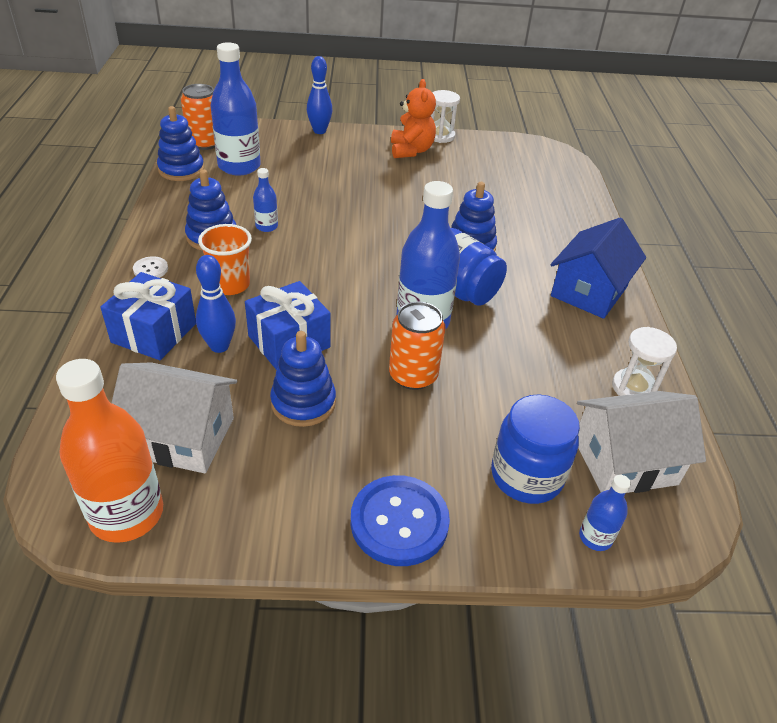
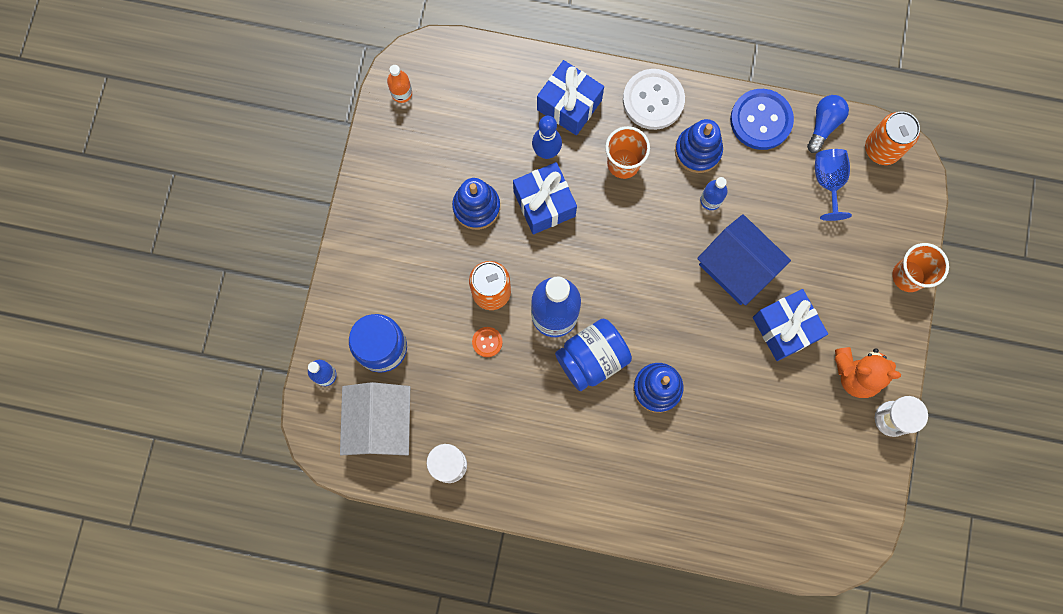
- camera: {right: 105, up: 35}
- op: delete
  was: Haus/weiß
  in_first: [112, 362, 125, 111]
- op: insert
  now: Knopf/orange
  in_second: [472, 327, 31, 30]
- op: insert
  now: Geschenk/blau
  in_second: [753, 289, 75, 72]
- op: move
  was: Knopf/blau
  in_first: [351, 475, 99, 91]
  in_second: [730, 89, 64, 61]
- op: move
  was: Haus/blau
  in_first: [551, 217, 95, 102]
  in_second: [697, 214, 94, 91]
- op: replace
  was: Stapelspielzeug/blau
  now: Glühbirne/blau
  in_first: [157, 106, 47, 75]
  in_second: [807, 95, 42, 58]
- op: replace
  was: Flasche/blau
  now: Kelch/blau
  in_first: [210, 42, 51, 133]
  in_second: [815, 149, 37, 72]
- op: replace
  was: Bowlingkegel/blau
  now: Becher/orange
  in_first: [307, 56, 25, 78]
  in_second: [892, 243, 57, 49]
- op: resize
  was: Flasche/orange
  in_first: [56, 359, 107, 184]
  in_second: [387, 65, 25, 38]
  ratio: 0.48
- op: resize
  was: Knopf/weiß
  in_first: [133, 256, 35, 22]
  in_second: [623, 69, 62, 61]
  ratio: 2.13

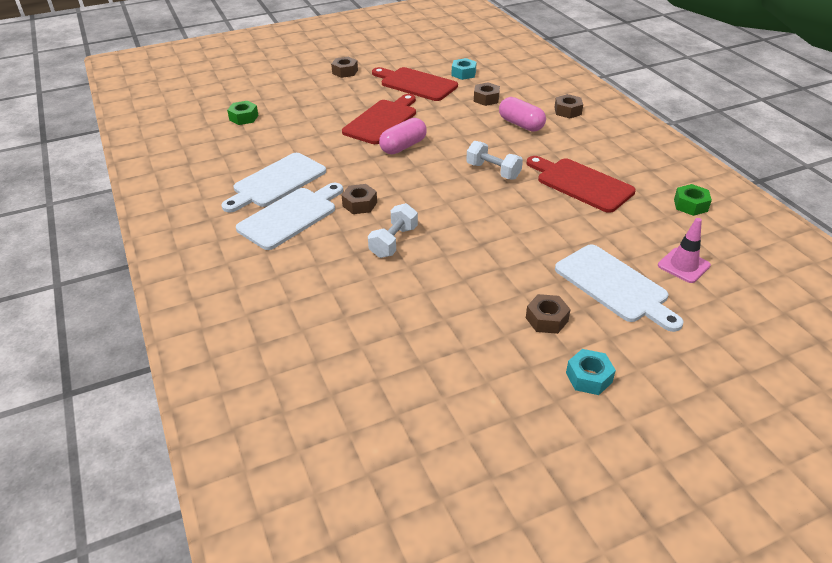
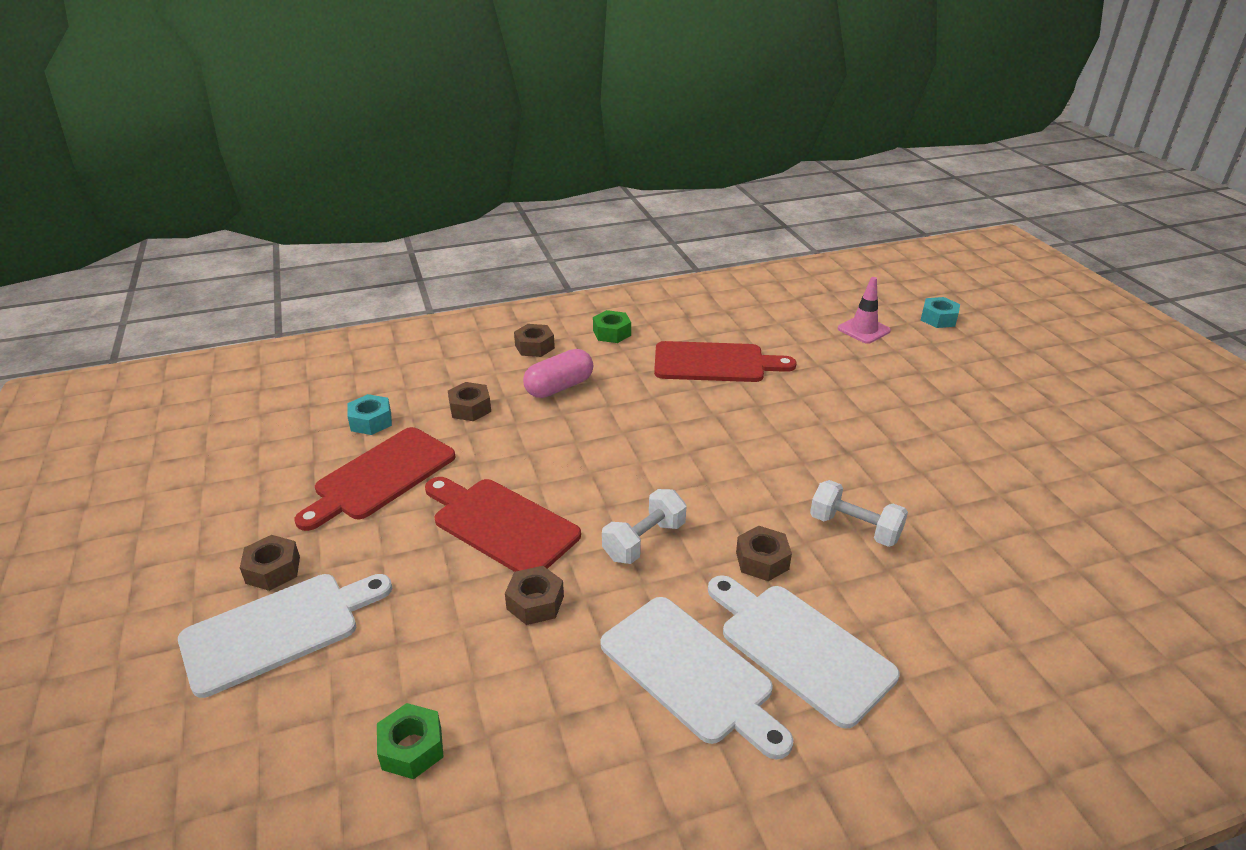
- camera: {right: -85, up: -5}
- op: delete
  was: Kapsel/rosa
  in_first: [379, 118, 48, 36]
- op: move
  was: Hantel/weiß
  in_first: [466, 141, 57, 39]
  in_second: [602, 489, 85, 75]
- op: move
  was: Sechskantmutter/braun
  in_first: [526, 294, 45, 40]
  in_second: [505, 566, 59, 59]
- op: move
  was: Schneidebrett/weiß
  in_first: [555, 245, 128, 87]
  in_second: [178, 574, 214, 124]
- op: move
  was: Sechskantmutter/türkis
  in_first: [566, 349, 50, 46]
  in_second: [921, 297, 39, 31]
- op: move
  was: Sechskantmutter/grün
  in_first: [674, 184, 38, 32]
  in_second: [593, 310, 38, 33]
- op: rotate
  was: Schneidebrett/rot
  in_first: [527, 156, 109, 57]
  in_second: [654, 341, 143, 41]
  clockwise: -135

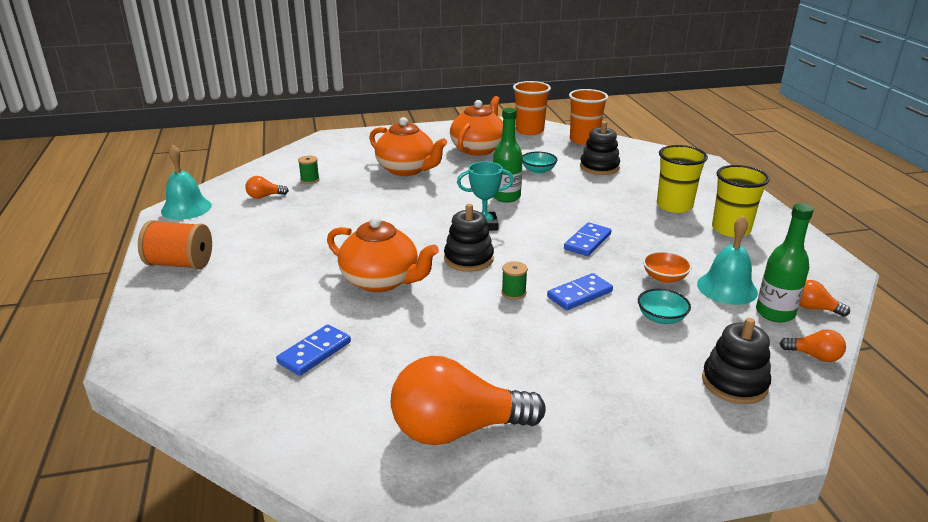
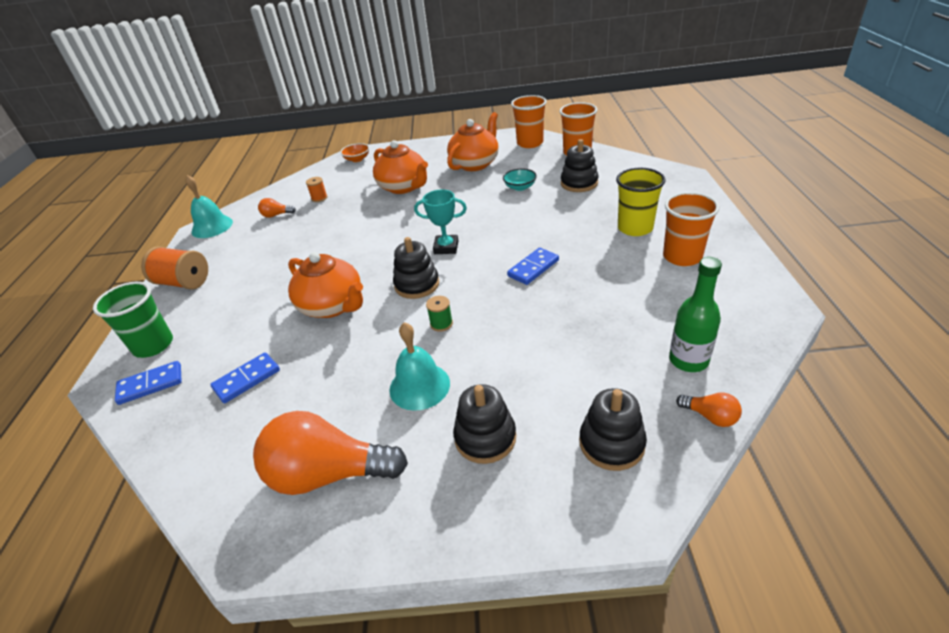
- camera: {right: 15, up: 10}
- op: delete
  was: Flasche/grün
  in_first: [493, 108, 30, 94]
- op: delete
  was: Schüssel/türkis
  in_first: [638, 289, 53, 35]
- op: delete
  was: Glühbirne/orange
  in_first: [799, 280, 51, 37]
- op: insert
  now: Becher/grün
  in_second: [93, 282, 80, 76]
- op: insert
  now: Stapelspielzeug/schwarz
  in_second: [453, 384, 63, 80]
- op: move
  was: Dominostein/blau
  in_first: [547, 273, 66, 37]
  in_second: [115, 361, 67, 44]
- op: move
  was: Schüssel/orange
  in_first: [643, 251, 49, 32]
  in_second: [340, 143, 29, 19]
- op: move
  was: Glocke/türkis
  in_first: [697, 215, 61, 90]
  in_second: [389, 322, 61, 89]
- op: recolor
  was: Garnrolle/grün
  now: Garnrolle/orange
  in_first: [298, 155, 22, 29]
  in_second: [306, 177, 22, 25]
- op: recolor
  was: Becher/gelb
  now: Becher/orange
  in_first: [712, 165, 58, 72]
  in_second: [663, 192, 57, 74]

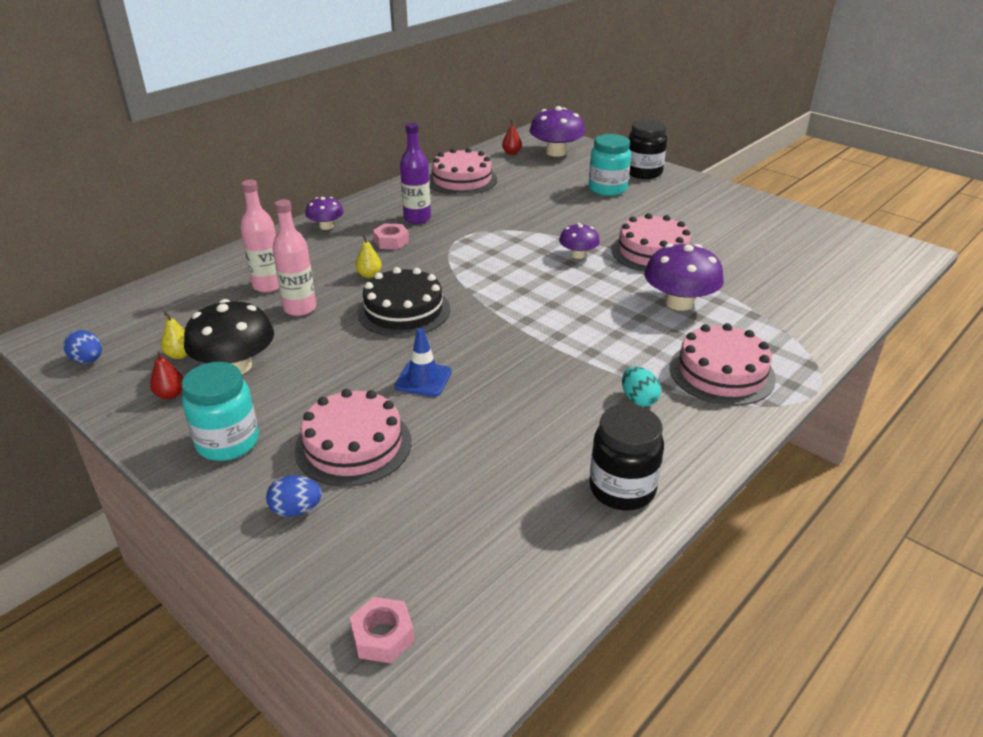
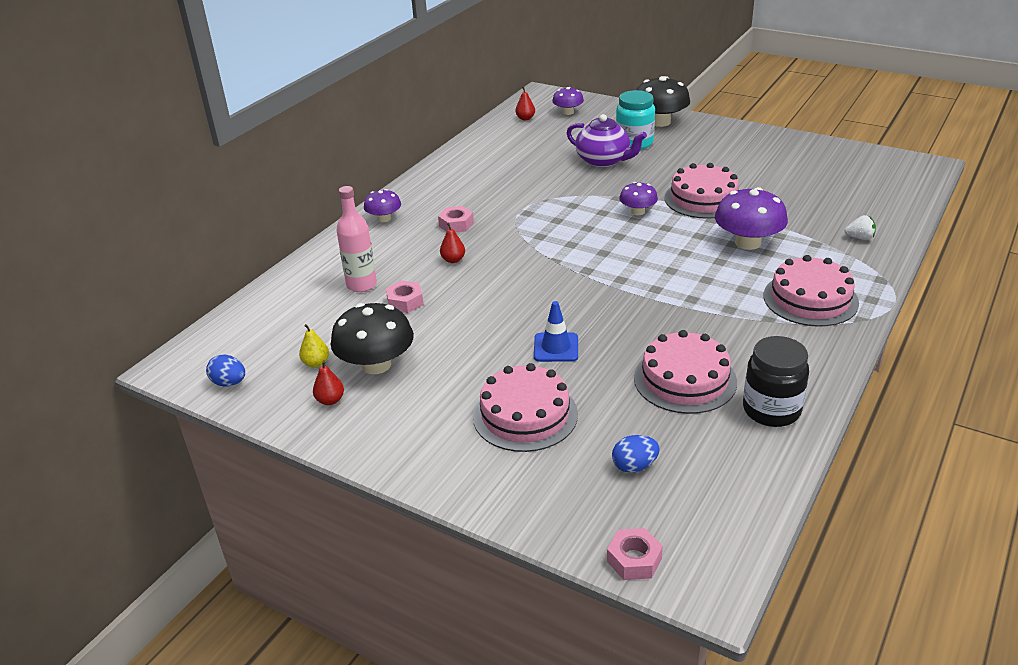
- camera: {right: -10, up: 0}
- op: delete
  was: Einmachglas/türkis
  in_first: [181, 362, 78, 99]
- op: delete
  was: Kuchen/schwarz
  in_first: [357, 267, 93, 70]
- op: delete
  was: Flasche/lila
  in_first: [400, 123, 31, 101]
- op: delete
  was: Ei/türkis
  in_first: [622, 367, 39, 40]
- op: insert
  now: Teekanne/lila
  in_second: [567, 114, 80, 53]
- op: insert
  now: Erdbeere/weiß
  in_second: [844, 215, 32, 25]
- op: move
  was: Ei/blau
  in_first: [266, 475, 56, 42]
  in_second: [612, 435, 48, 38]
- op: move
  was: Kuchen/rosa
  in_first: [429, 148, 68, 47]
  in_second: [634, 330, 103, 84]
- op: replace
  was: Flasche/rosa
  now: Sechskantmutter/rosa
  in_first: [272, 199, 44, 117]
  in_second: [386, 280, 38, 33]
- op: replace
  was: Einmachglas/schwarz
  now: Pilz/schwarz
  in_first: [628, 119, 39, 60]
  in_second: [636, 76, 54, 51]
- op: recolor
  was: Birne/gelb
  now: Birne/rot
  in_first: [355, 235, 27, 43]
  in_second: [440, 222, 25, 41]
- op: resize
  was: Pilz/lila
  in_first: [530, 106, 55, 51]
  in_second: [552, 87, 32, 28]
  ratio: 0.58

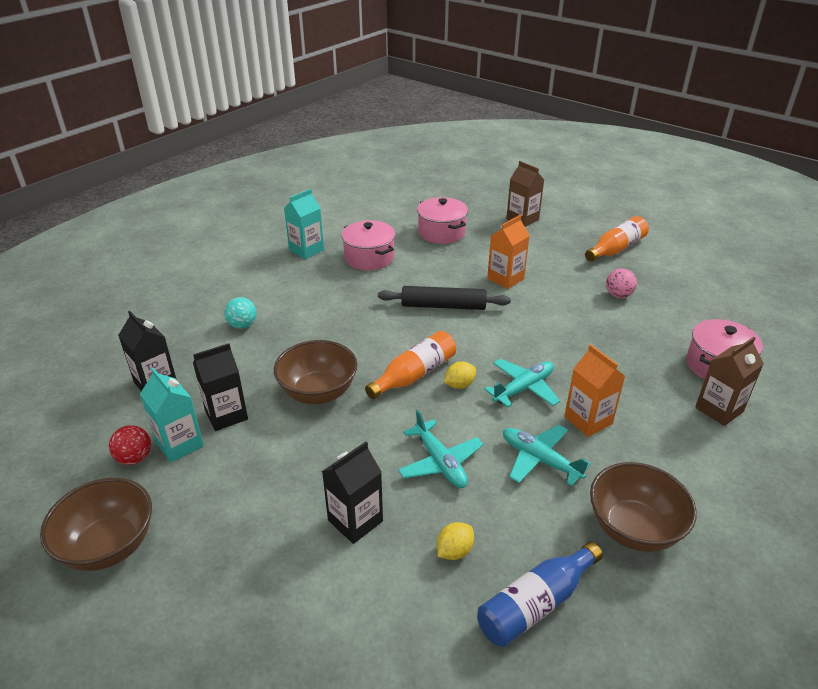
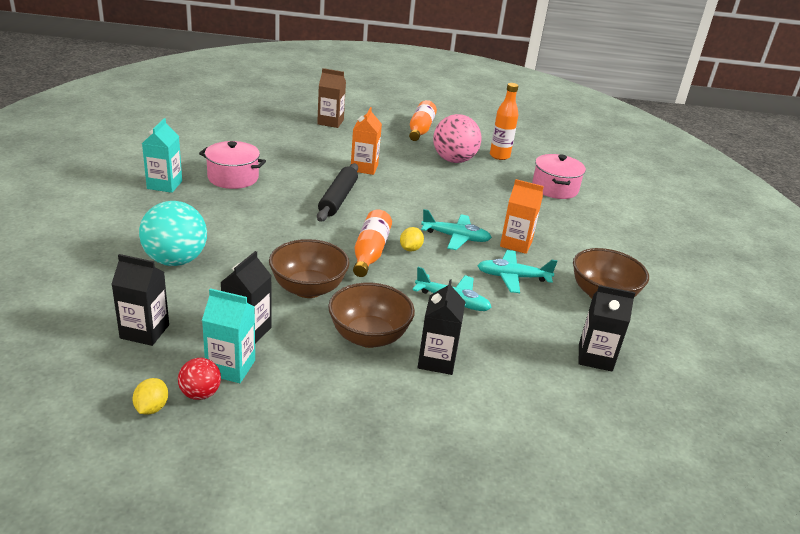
- camera: {right: -40, up: -5}
- op: delete
  was: Kochtopf/rosa
  in_first: [417, 197, 51, 47]
- op: delete
  was: Getränkekarton/braun
  in_first: [695, 337, 69, 89]
- op: insert
  now: Flasche/orange
  in_second: [490, 83, 28, 77]
- op: move
  was: Schüssel/braun
  in_first: [40, 478, 112, 93]
  in_second: [328, 283, 87, 65]
- op: move
  was: Zitrone/gelb
  in_first: [437, 522, 37, 38]
  in_second: [132, 378, 36, 37]
- op: replace
  was: Flasche/blau
  now: Getränkekarton/schwarz
  in_first: [477, 542, 126, 105]
  in_second: [578, 285, 57, 87]
- op: rotate
  was: Nudelholz/schwarz
  in_first: [378, 286, 133, 24]
  in_second: [317, 163, 41, 59]
  clockwise: -45
- op: rotate
  was: Flugzeug/türkis
  in_first: [484, 359, 76, 48]
  in_second: [421, 209, 71, 41]
  clockwise: 90
- op: resize
  was: Ball/türkis
  in_first: [224, 297, 33, 32]
  in_second: [139, 201, 68, 65]
  ratio: 1.94
- op: resize
  was: Ball/rosa
  in_first: [606, 268, 31, 30]
  in_second: [433, 114, 48, 49]
  ratio: 1.94

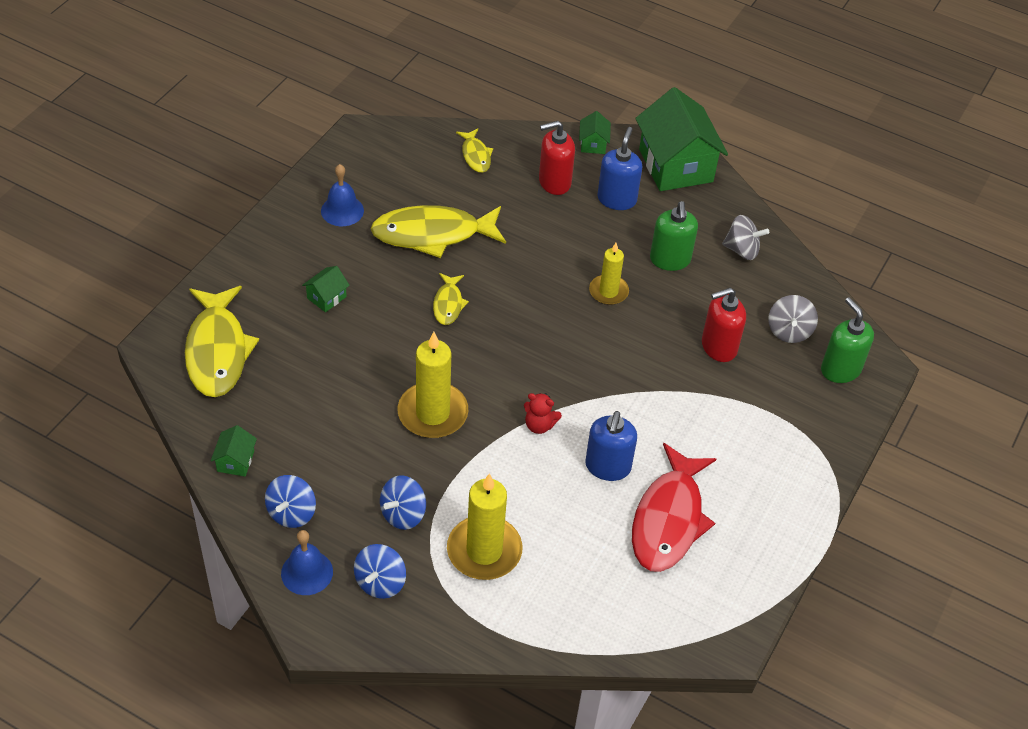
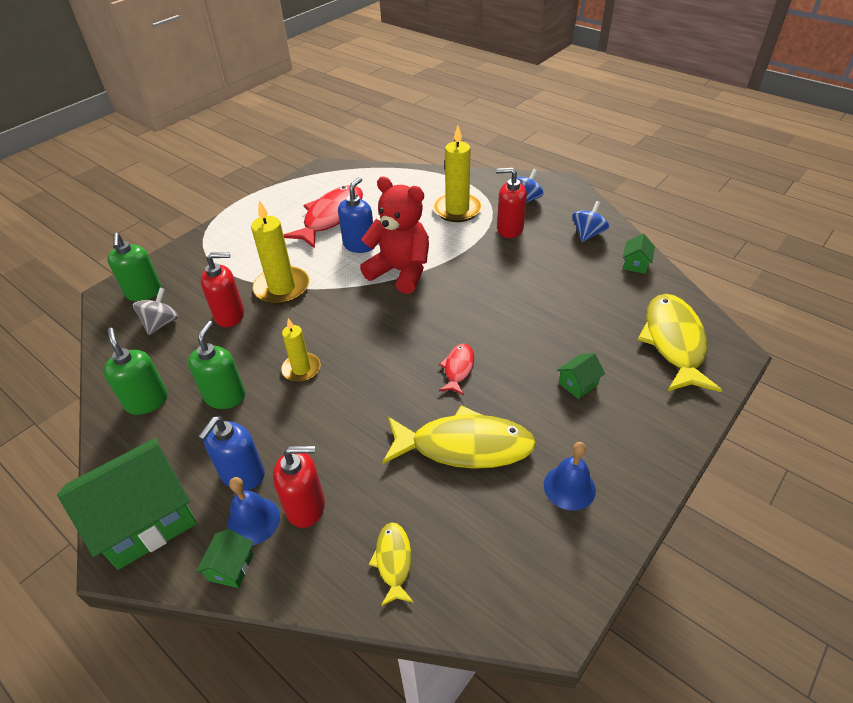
- camera: {right: -165, up: -5}
- op: move
  was: Glocke/blau
  in_first: [281, 530, 52, 65]
  in_second: [227, 477, 53, 68]
- op: move
  was: Kerze/gelb
  in_first: [398, 332, 70, 106]
  in_second: [251, 200, 58, 104]
- op: replace
  was: Kreisel/blau
  now: Seifenspender/rot
  in_first: [380, 475, 46, 55]
  in_second: [497, 167, 30, 71]
- op: replace
  was: Kreisel/grau
  now: Seifenspender/grün
  in_first: [722, 215, 47, 45]
  in_second: [103, 328, 65, 87]
- op: recolor
  was: Fisch/gelb
  now: Fisch/rot
  in_first: [433, 273, 36, 52]
  in_second: [439, 344, 35, 51]
- op: rotate
  was: Haus/grün
  in_first: [635, 87, 93, 104]
  in_second: [57, 438, 140, 132]
  clockwise: 60
- op: resize
  was: Teddybär/rot
  in_first: [524, 393, 38, 41]
  in_second: [360, 177, 69, 117]
  ratio: 2.35

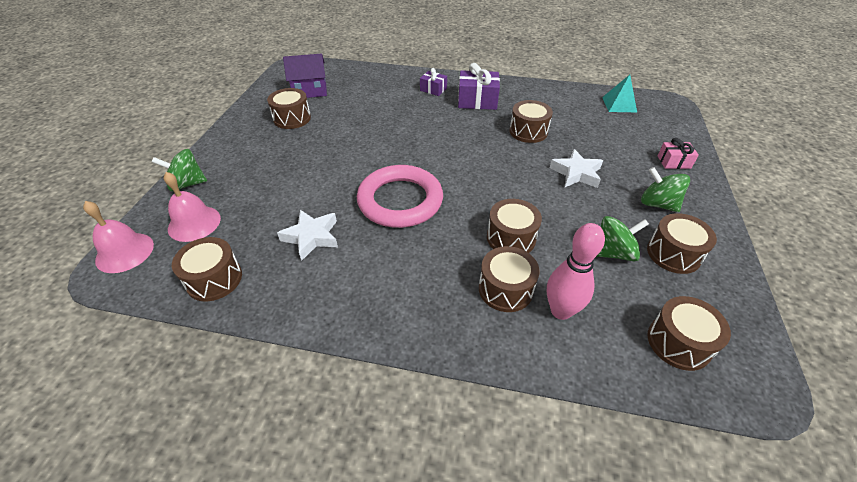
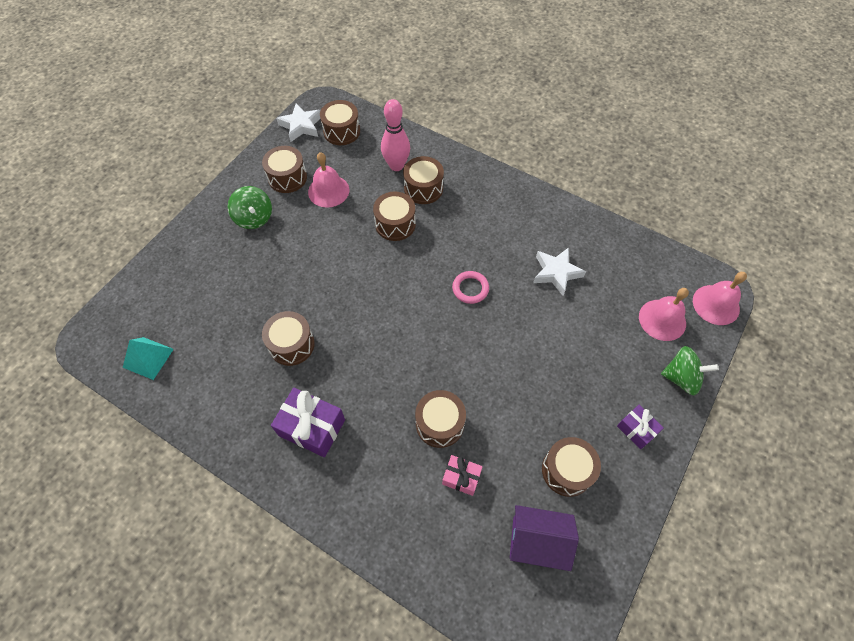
- camera: {right: -160, up: 15}
- op: move
  was: Trommel/braun
  in_first: [172, 237, 70, 65]
  in_second: [415, 390, 51, 58]
- op: move
  was: Geschenk/lila
  in_first: [420, 68, 27, 28]
  in_second: [617, 405, 47, 44]
- op: move
  was: Stern/weiß
  in_first: [550, 149, 53, 39]
  in_second: [276, 103, 45, 39]
- op: move
  was: Geschenk/rosa
  in_first: [658, 138, 41, 31]
  in_second: [442, 455, 41, 41]
- op: replace
  was: Kreisel/grün
  now: Glocke/rosa
  in_first: [596, 216, 53, 45]
  in_second: [308, 152, 41, 56]
- op: resize
  was: Ring/rosa
  in_first: [357, 165, 86, 63]
  in_second: [452, 271, 37, 33]
  ratio: 0.45

